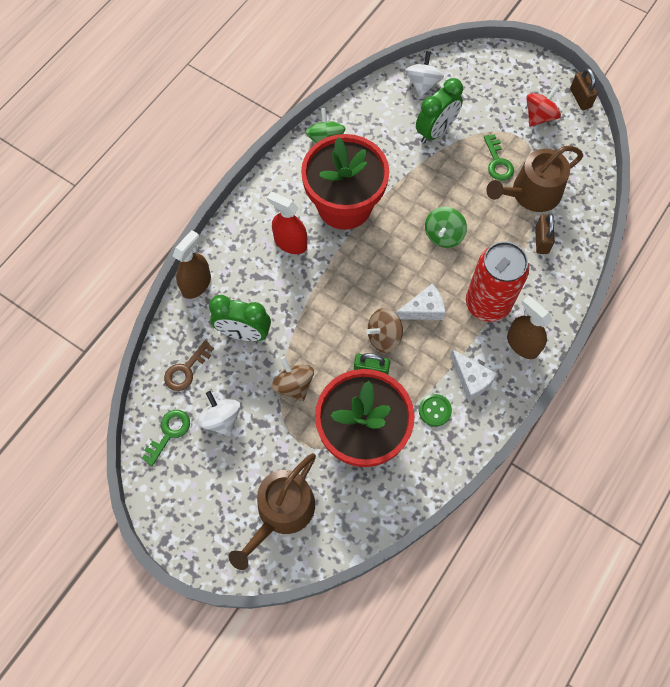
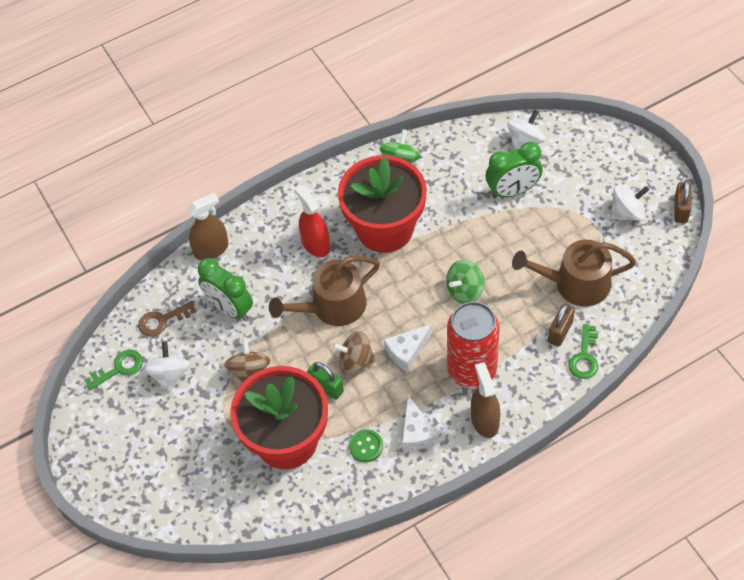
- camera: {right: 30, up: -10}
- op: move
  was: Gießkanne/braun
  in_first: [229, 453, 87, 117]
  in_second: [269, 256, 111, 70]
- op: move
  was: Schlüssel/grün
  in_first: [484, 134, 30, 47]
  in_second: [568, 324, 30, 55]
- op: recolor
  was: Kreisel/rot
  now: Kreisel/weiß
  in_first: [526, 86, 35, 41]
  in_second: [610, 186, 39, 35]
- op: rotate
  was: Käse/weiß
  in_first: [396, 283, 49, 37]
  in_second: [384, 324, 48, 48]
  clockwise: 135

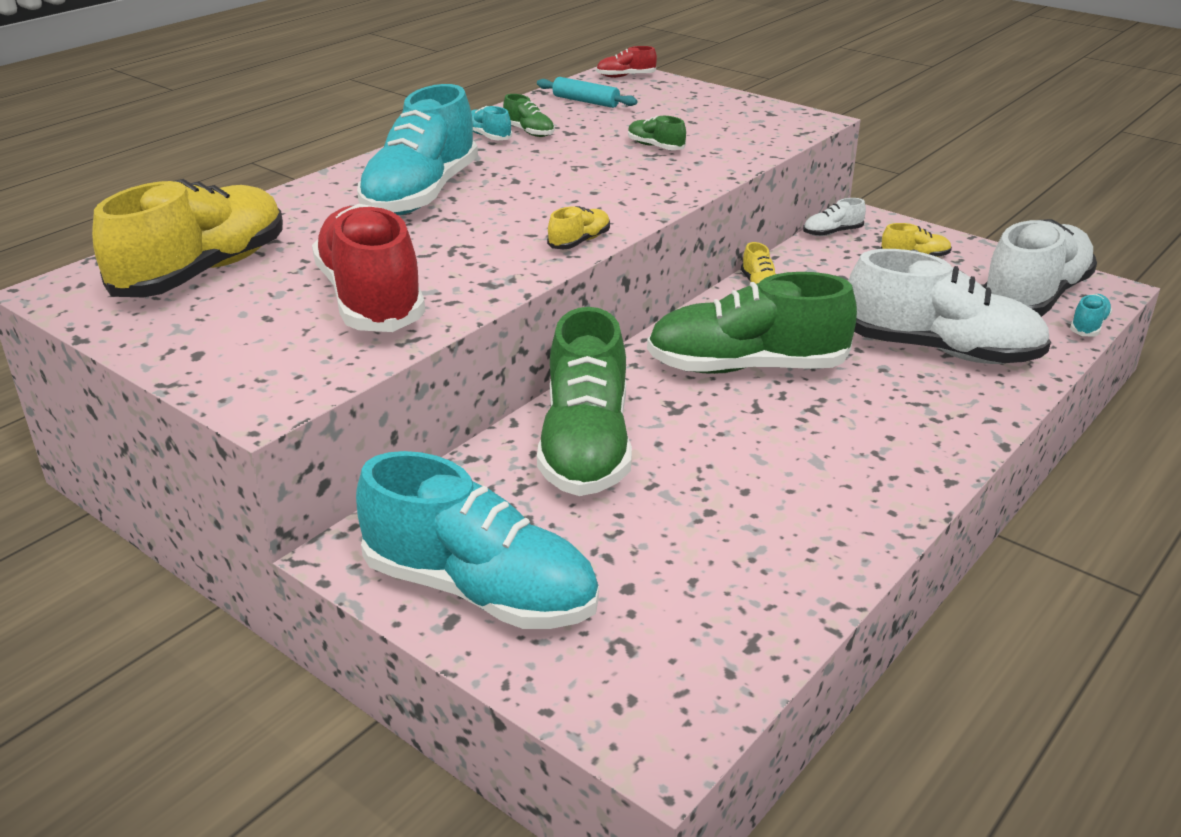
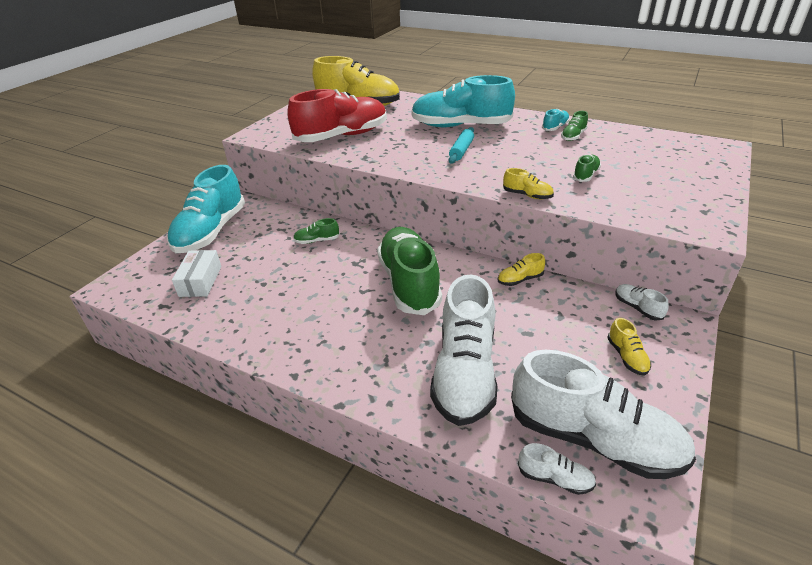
- camera: {right: 80, up: 5}
- op: delete
  was: Schuh/rot
  in_first: [596, 46, 61, 32]
- op: insert
  now: Schachtel/weiß
  in_second: [172, 250, 49, 47]
- op: move
  was: Nudelholz/türkis
  in_first: [537, 77, 101, 31]
  in_second: [449, 127, 25, 37]
- op: move
  was: Schuh/gelb
  in_first: [547, 206, 63, 43]
  in_second: [503, 168, 51, 31]
- op: recolor
  was: Schuh/türkis
  now: Schuh/weiß
  in_first: [1070, 294, 42, 42]
  in_second: [518, 443, 78, 52]
- op: resize
  was: Schuh/grün
  in_first: [537, 307, 95, 189]
  in_second: [293, 218, 47, 26]
  ratio: 0.41

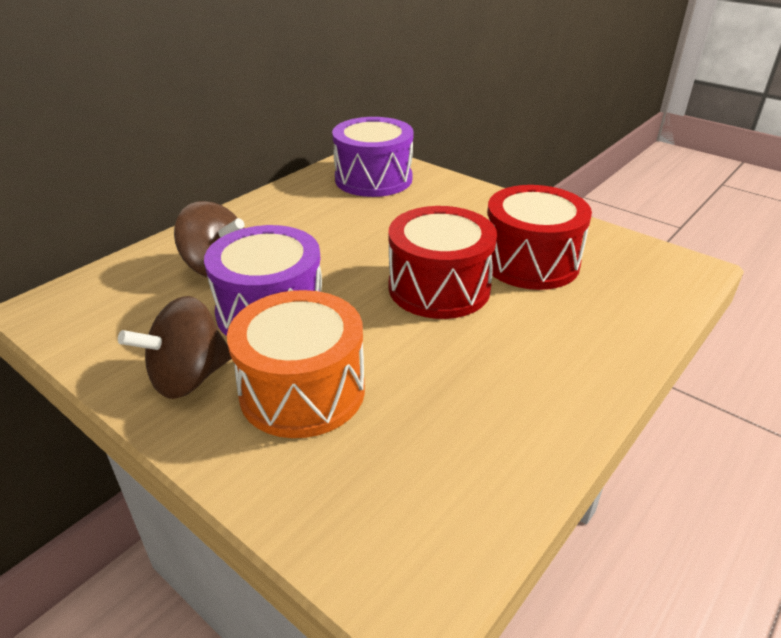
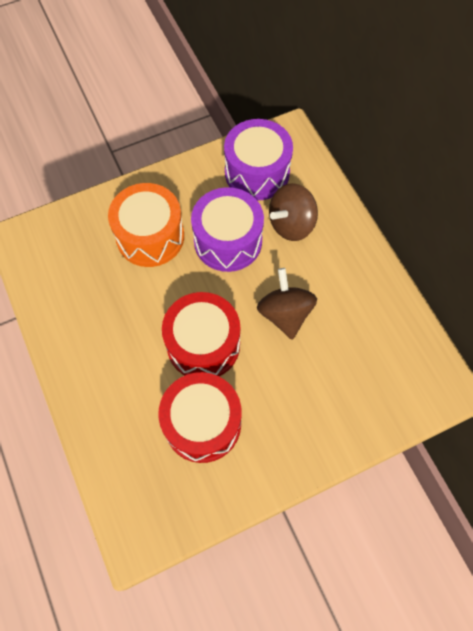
- camera: {right: 115, up: 30}
- op: move
  was: Kreisel/braun
  in_first: [118, 296, 114, 103]
  in_second: [257, 268, 60, 72]
- op: move
  was: Trommel/lila
  in_first: [332, 117, 82, 80]
  in_second: [224, 119, 69, 81]

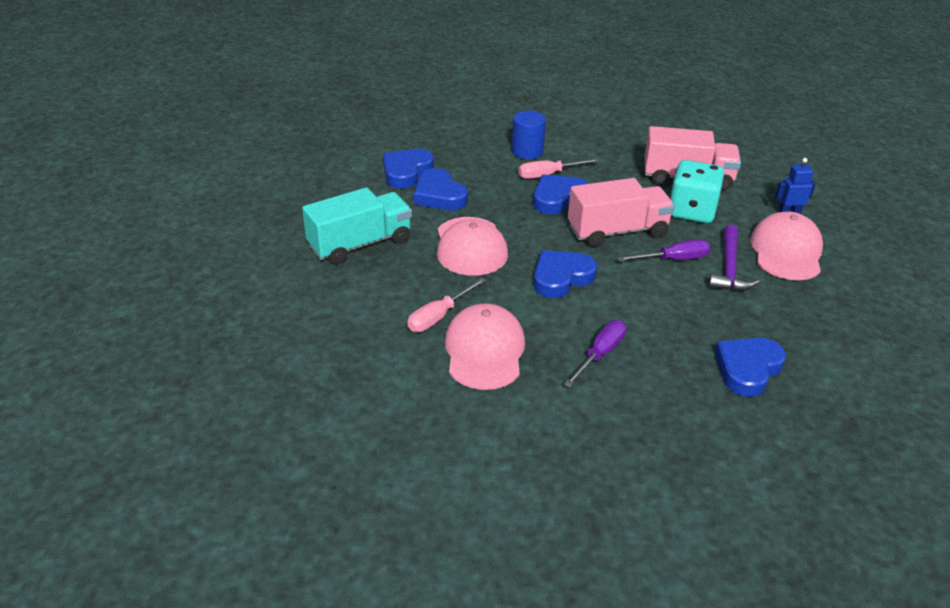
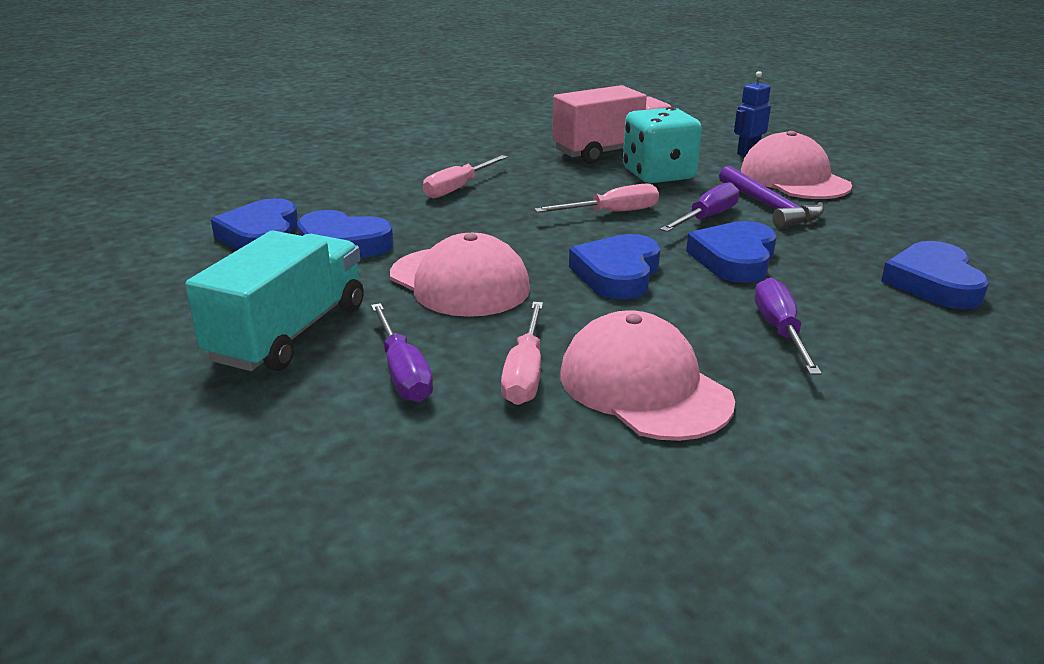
- camera: {right: -35, up: -10}
- op: delete
  was: Vollzylinder/blau
  in_first: [512, 111, 34, 48]
- op: insert
  now: Schraubenzieher/lila
  in_second: [371, 303, 62, 99]
- op: move
  was: Herz/blau
  in_first: [533, 174, 56, 40]
  in_second: [686, 221, 91, 62]
- op: replace
  was: Lastwagen/rosa
  now: Schraubenzieher/rosa
  in_first: [568, 178, 107, 69]
  in_second: [534, 184, 125, 29]

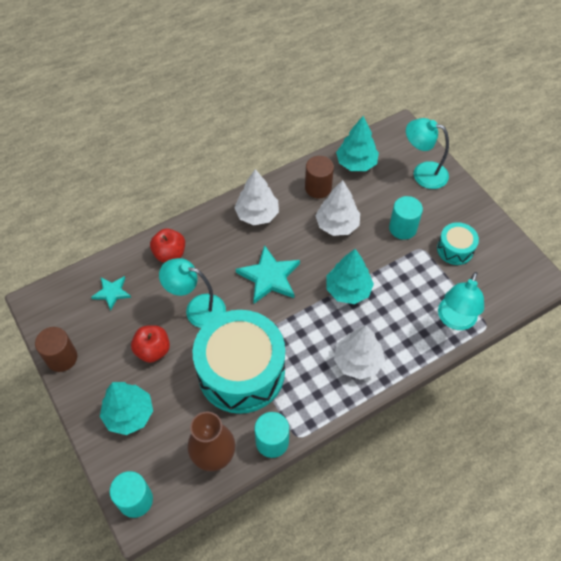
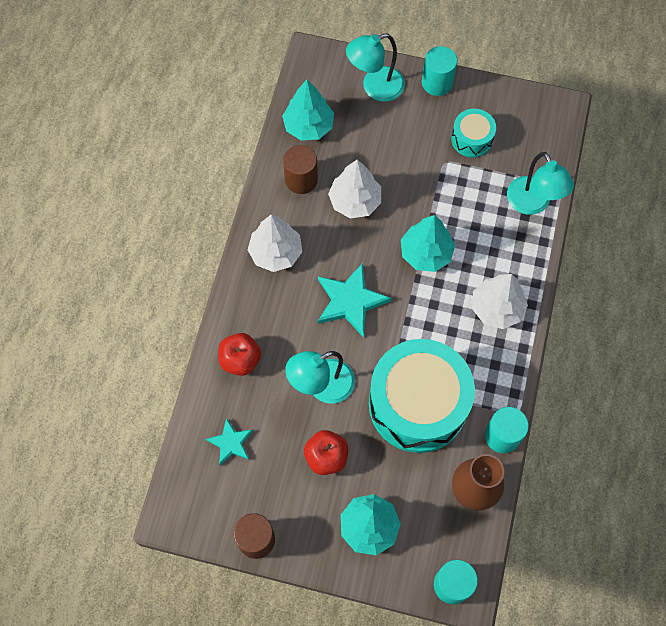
- camera: {right: -45, up: 10}
- op: move
  was: Vollzylinder/türkis
  in_first: [389, 196, 34, 44]
  in_second: [422, 46, 35, 50]

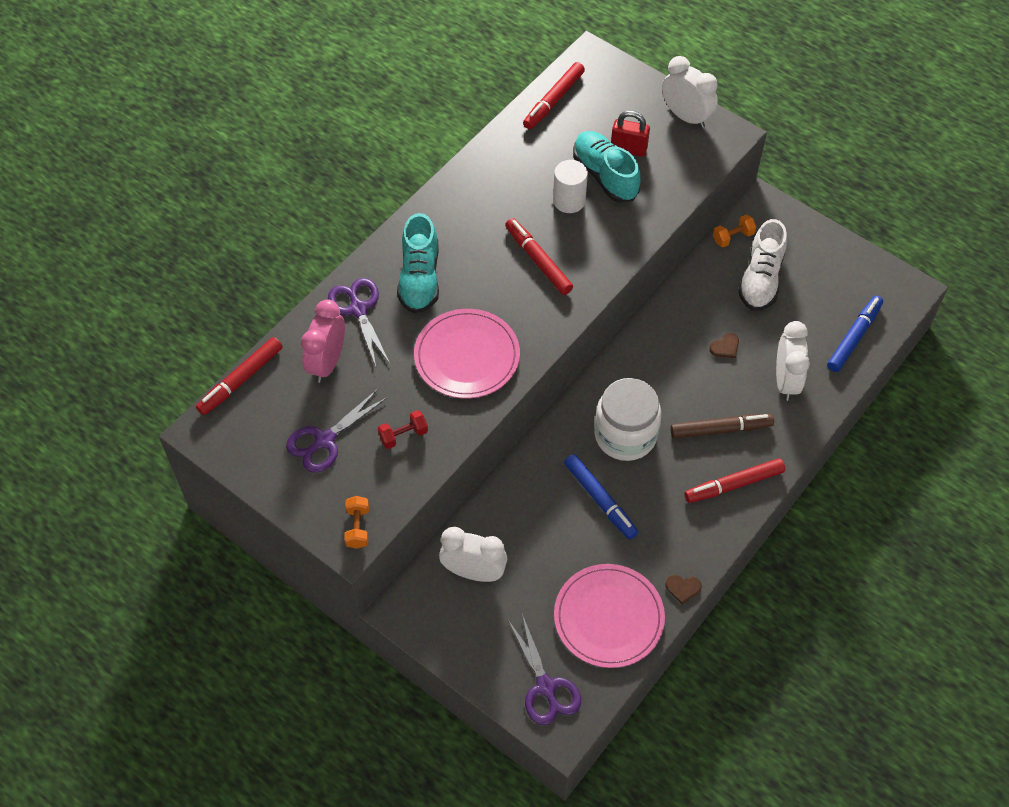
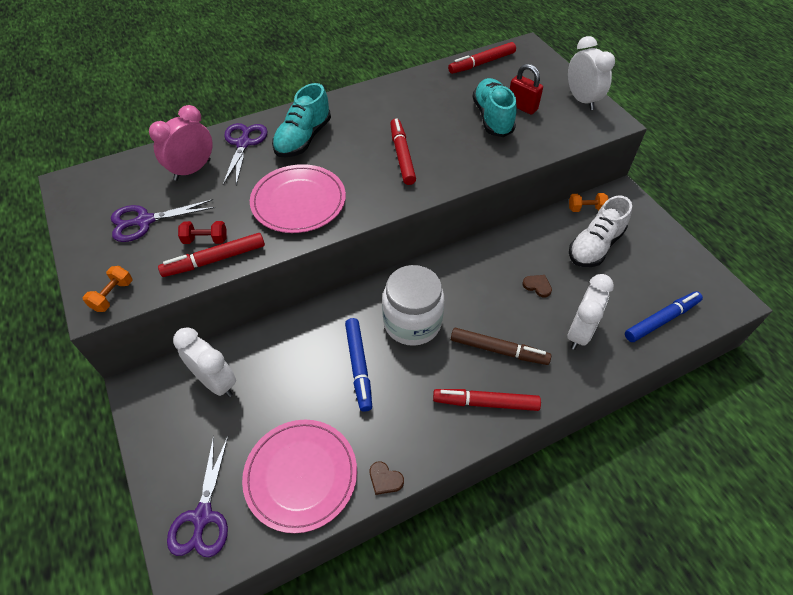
- camera: {right: 25, up: -5}
- op: delete
  was: Vollzylinder/weiß
  in_first: [553, 160, 35, 53]
- op: move
  was: Filzstift/rot
  in_first: [196, 337, 87, 78]
  in_second: [158, 233, 107, 44]
- op: rotate
  was: Herz/braun
  in_first: [709, 333, 30, 25]
  in_second: [522, 275, 30, 22]
  clockwise: -135

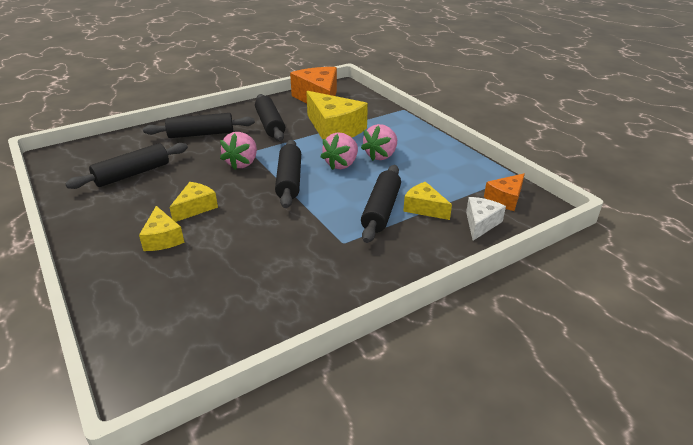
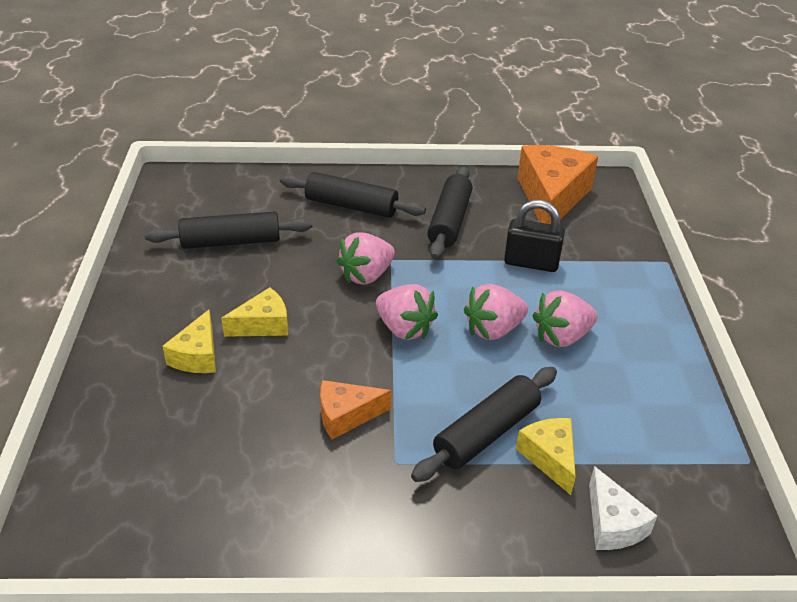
- camera: {right: 30, up: 5}
- op: move
  was: Käse/orange
  in_first: [484, 173, 41, 38]
  in_second: [320, 380, 71, 59]
- op: replace
  was: Nudelholz/schwarz
  now: Erdbeere/rosa
  in_first: [275, 140, 26, 68]
  in_second: [376, 284, 62, 56]
- op: replace
  was: Käse/gelb
  now: Vorhängeschloss/schwarz
  in_first: [306, 91, 62, 49]
  in_second: [504, 200, 61, 72]
- op: rotate
  was: Käse/weiß
  in_first: [466, 197, 40, 44]
  in_second: [589, 466, 68, 84]
  clockwise: 105

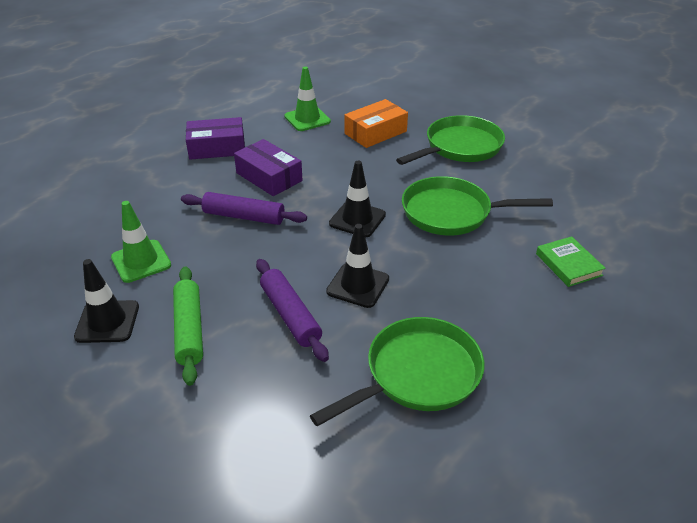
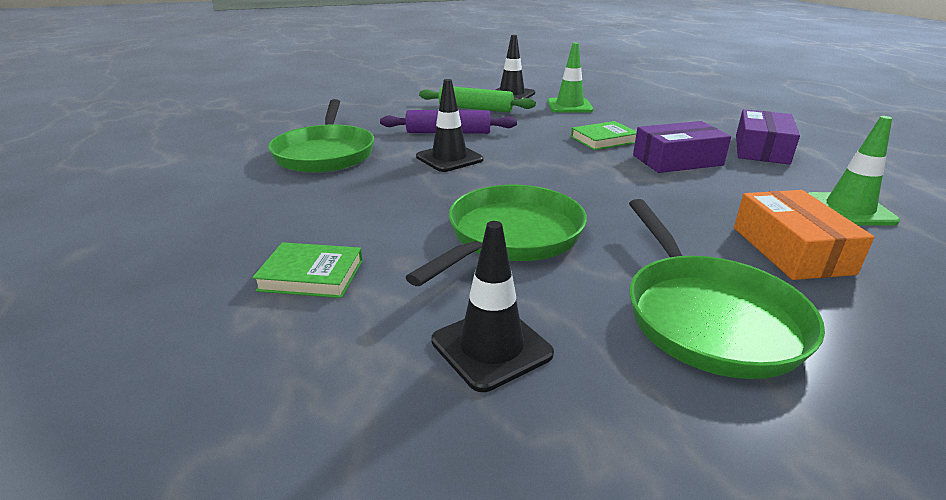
- camera: {right: 120, up: -10}
- op: move
  was: Leitkegel/schwarz
  in_first: [329, 161, 57, 76]
  in_second: [431, 221, 123, 171]
- op: replace
  was: Nudelholz/lila
  now: Buch/grün
  in_first: [181, 192, 126, 33]
  in_second: [571, 121, 66, 29]

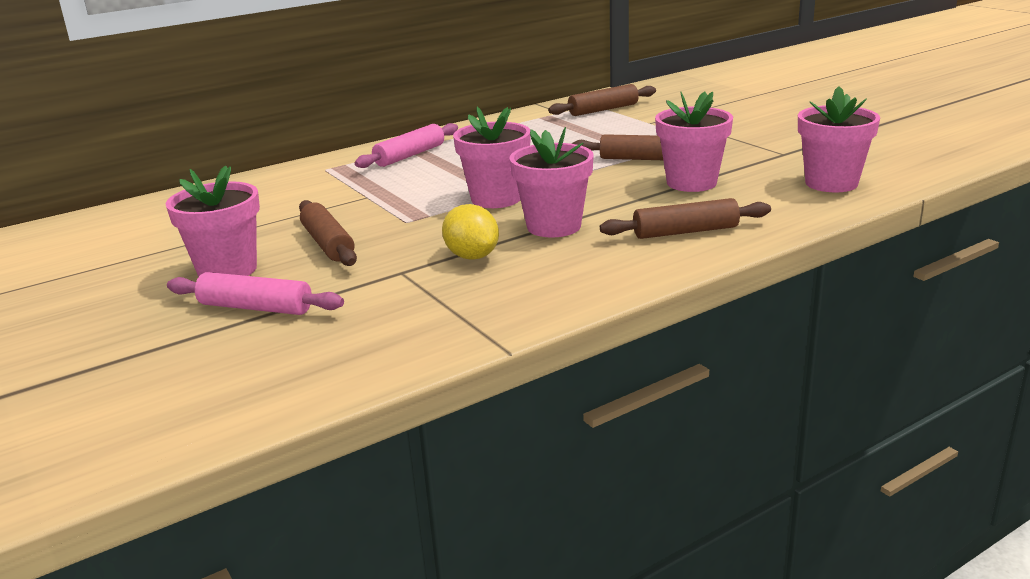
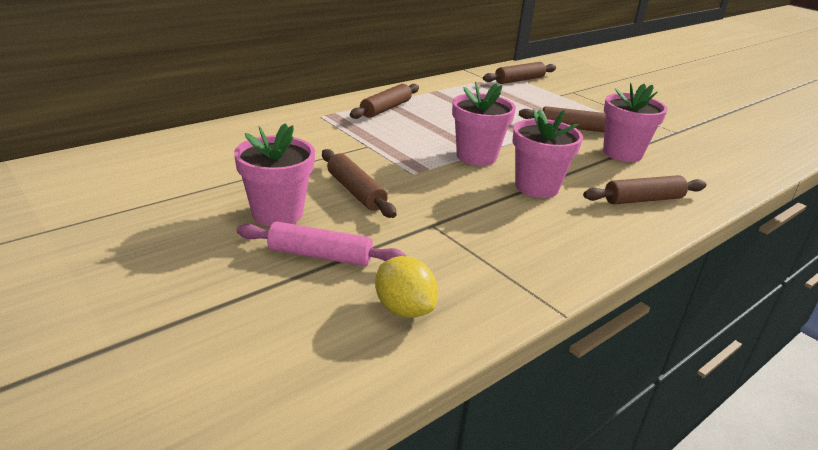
- camera: {right: -10, up: 5}
- op: delete
  was: Blumentopf/rosa
  in_first: [798, 86, 82, 106]
- op: move
  was: Zitrone/gelb
  in_first: [442, 204, 57, 56]
  in_second: [375, 256, 63, 62]
- op: recolor
  was: Nudelholz/rosa
  now: Nudelholz/braun
  in_first: [355, 123, 103, 45]
  in_second: [350, 84, 69, 35]

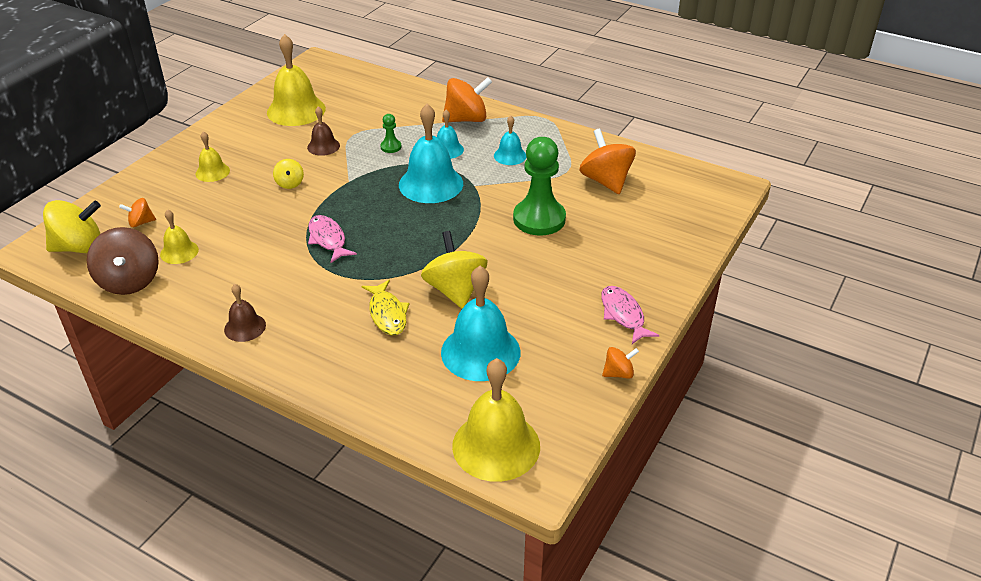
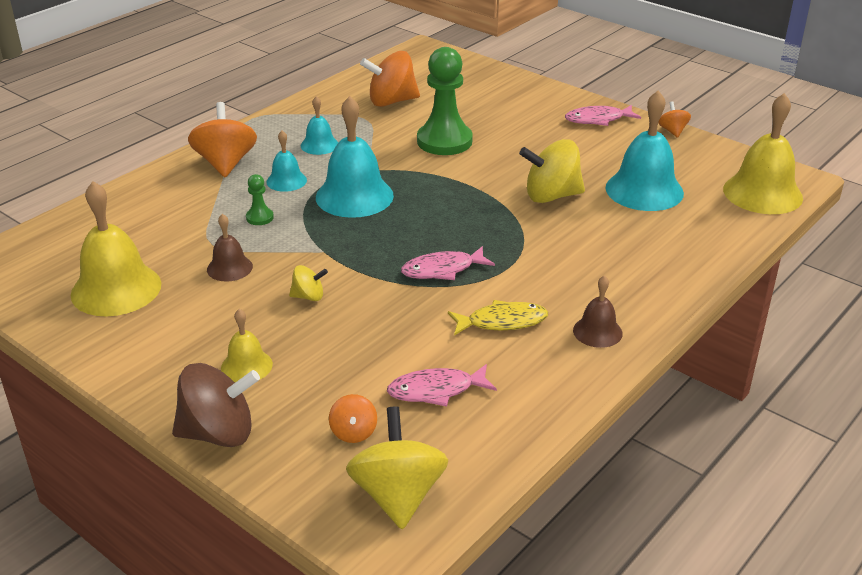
- camera: {right: -80, up: -5}
- op: move
  was: Kreisel/braun
  in_first: [87, 227, 72, 68]
  in_second: [172, 363, 88, 84]
- op: move
  was: Fisch/gelb
  in_first: [362, 280, 47, 55]
  in_second: [448, 300, 100, 35]
- op: replace
  was: Glocke/gelb
  now: Fisch/rosa
  in_first: [160, 209, 39, 55]
  in_second: [387, 364, 110, 43]

